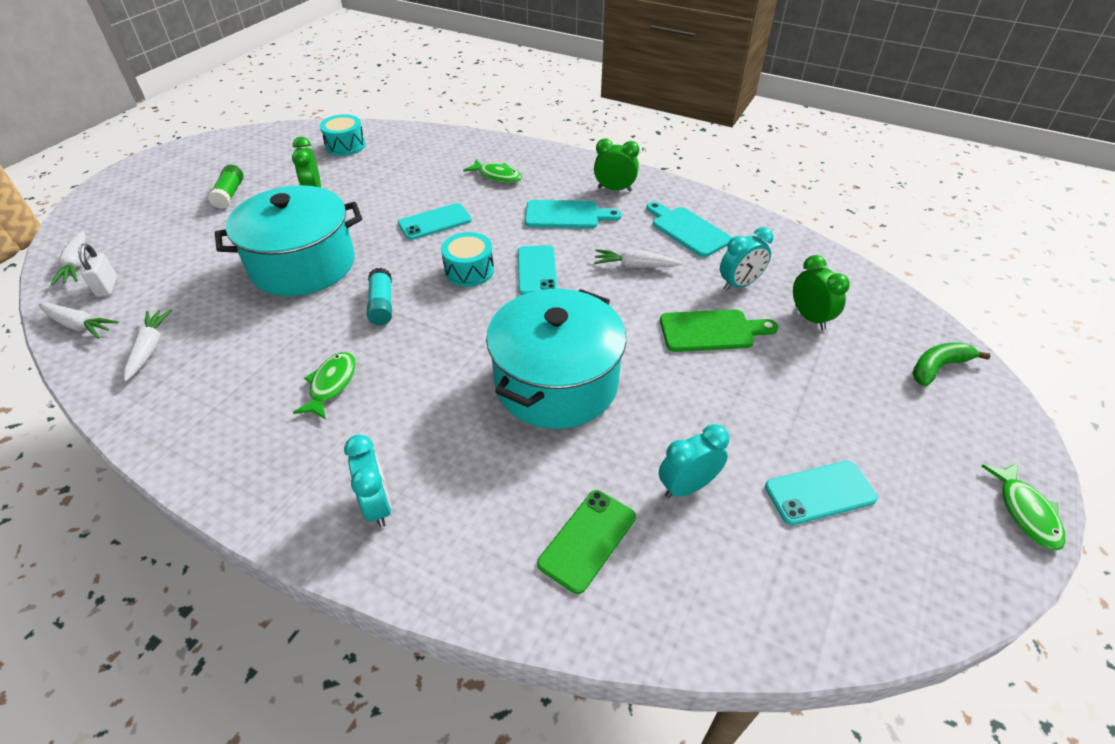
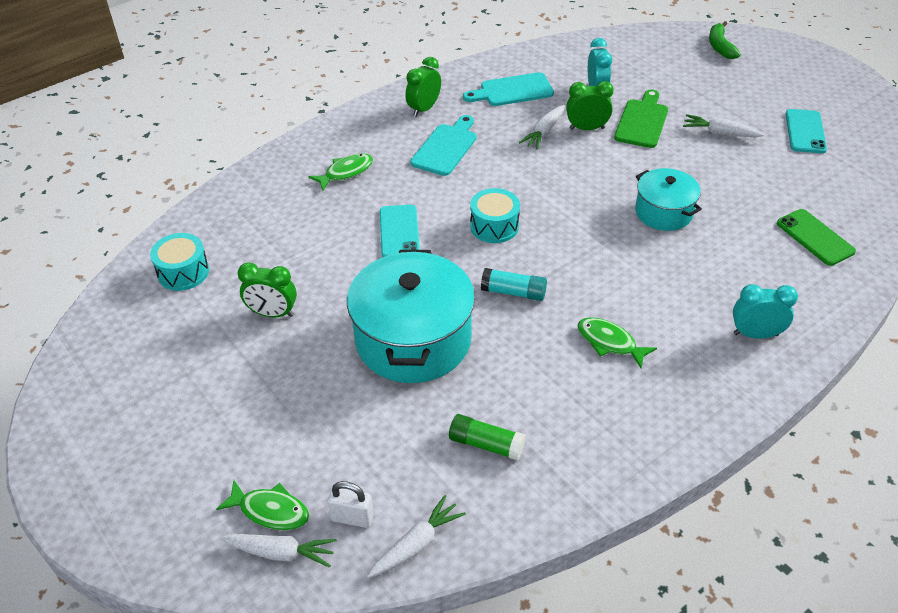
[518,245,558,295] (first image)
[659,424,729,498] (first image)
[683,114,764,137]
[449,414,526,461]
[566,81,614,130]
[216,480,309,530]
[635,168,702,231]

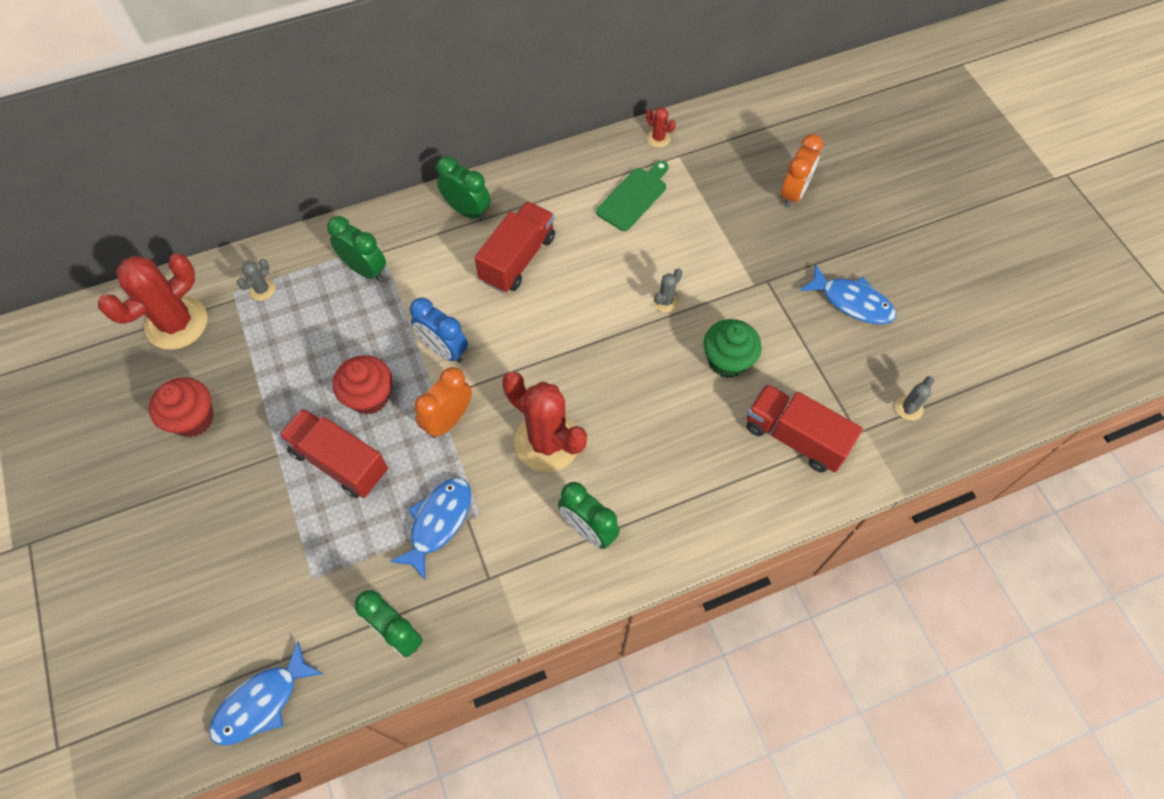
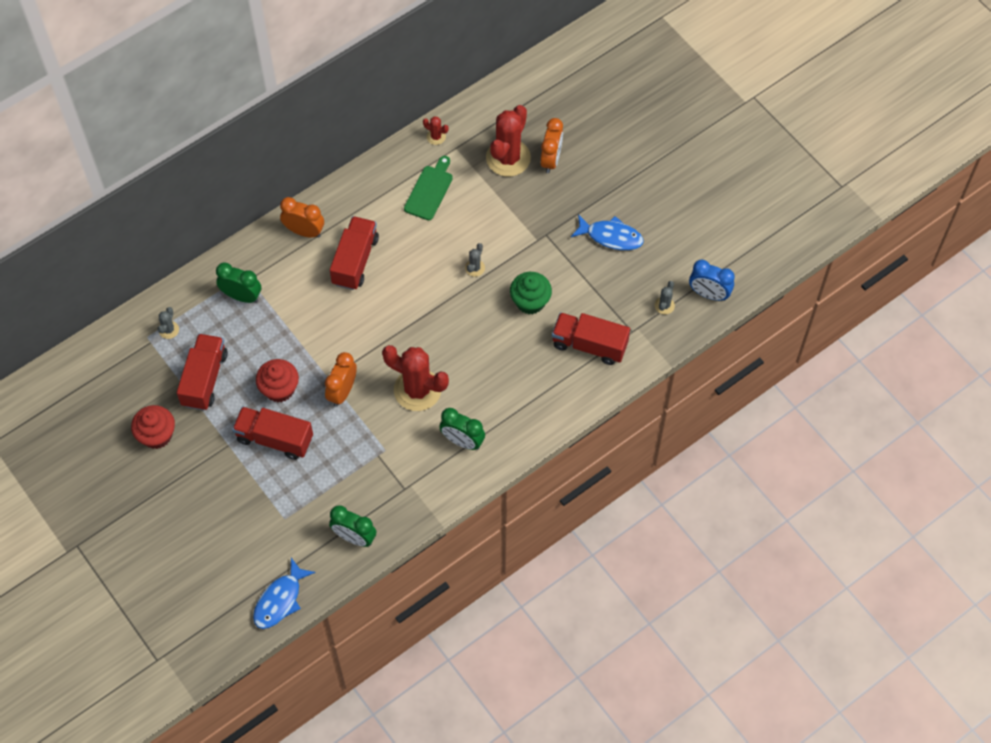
[390,477,471,581] (first image)
[177,334,228,411]
[486,105,531,177]
[689,260,735,301]
[280,197,324,238]

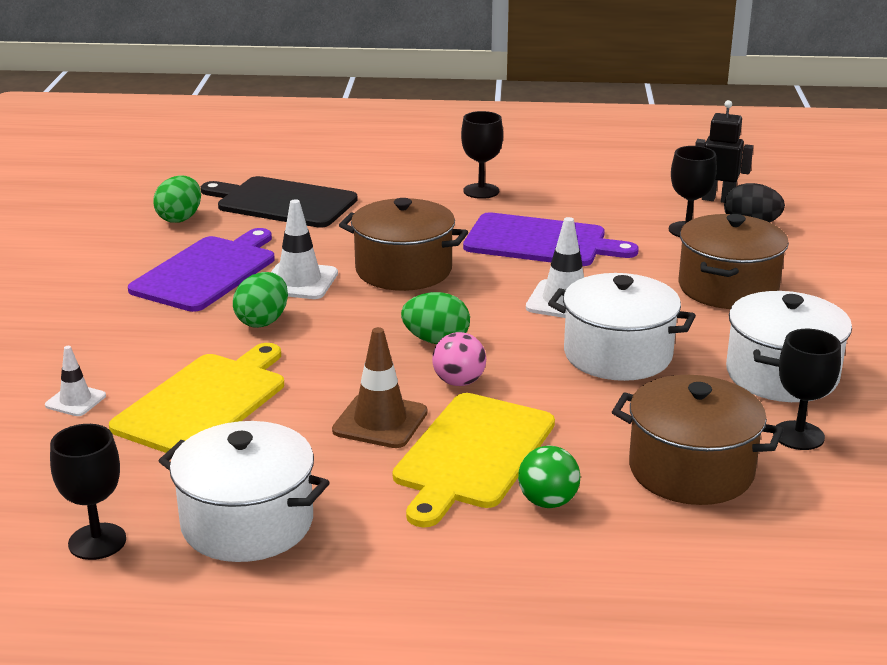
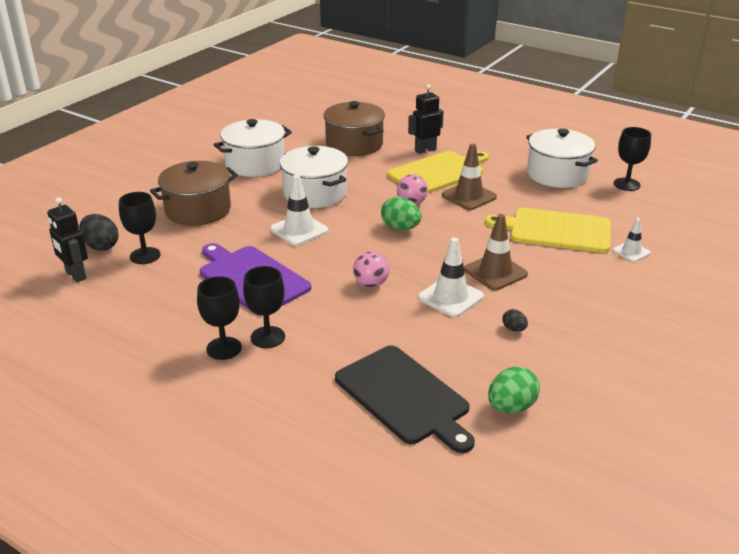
[243,266,285,348]
[503,309,528,331]
[464,214,528,290]
[353,251,389,287]
[408,84,444,154]
[485,208,611,253]

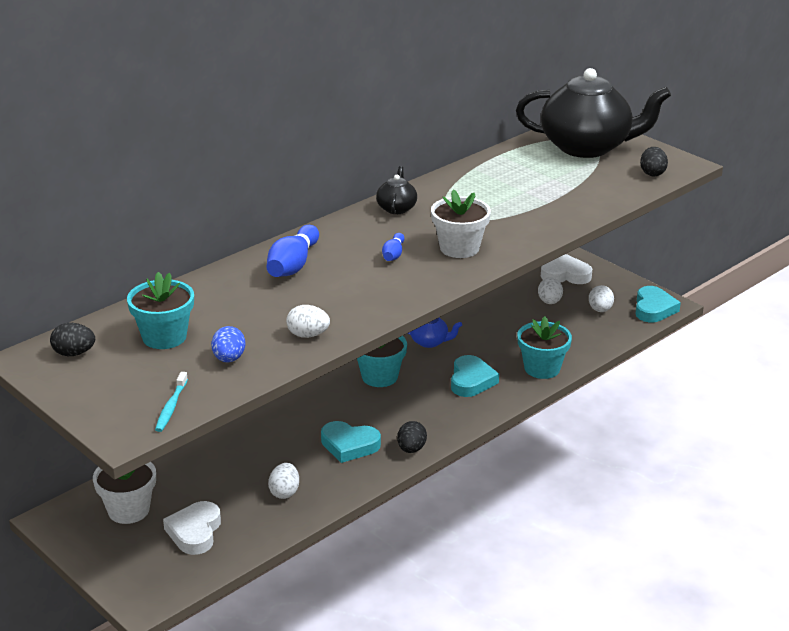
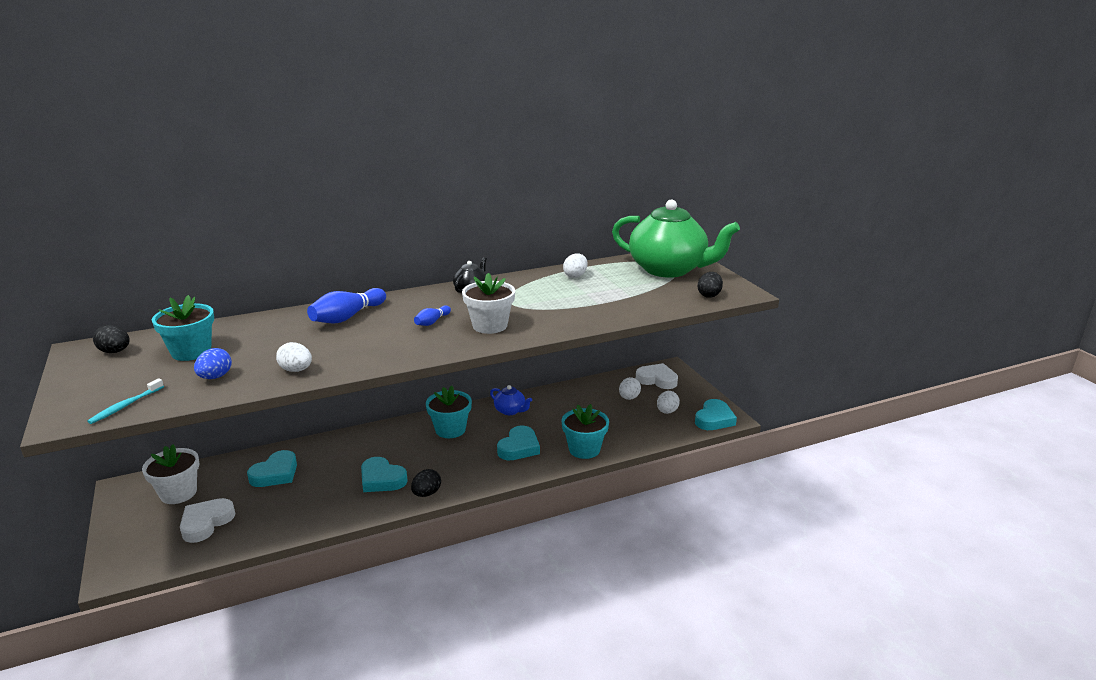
[247,450,297,487]
[563,253,588,278]
[612,199,740,278]

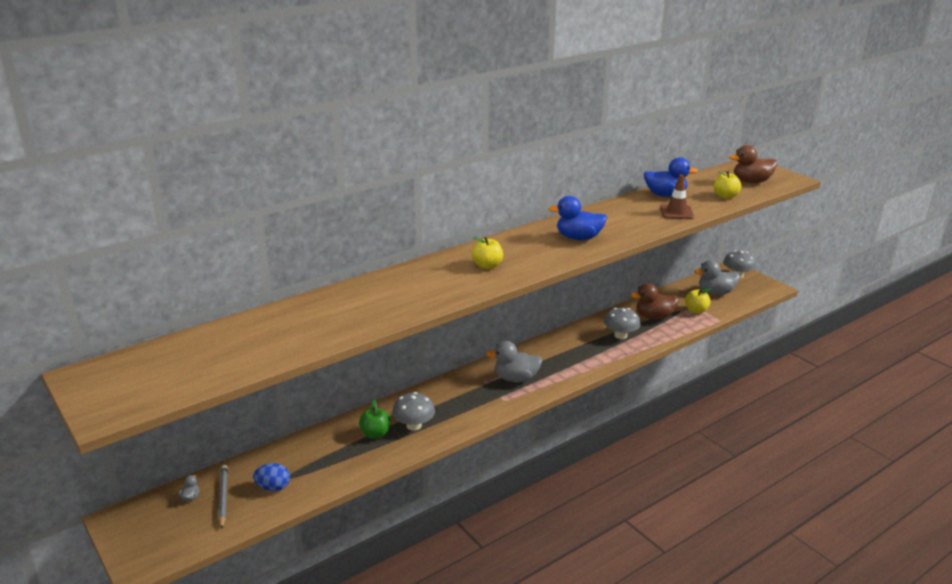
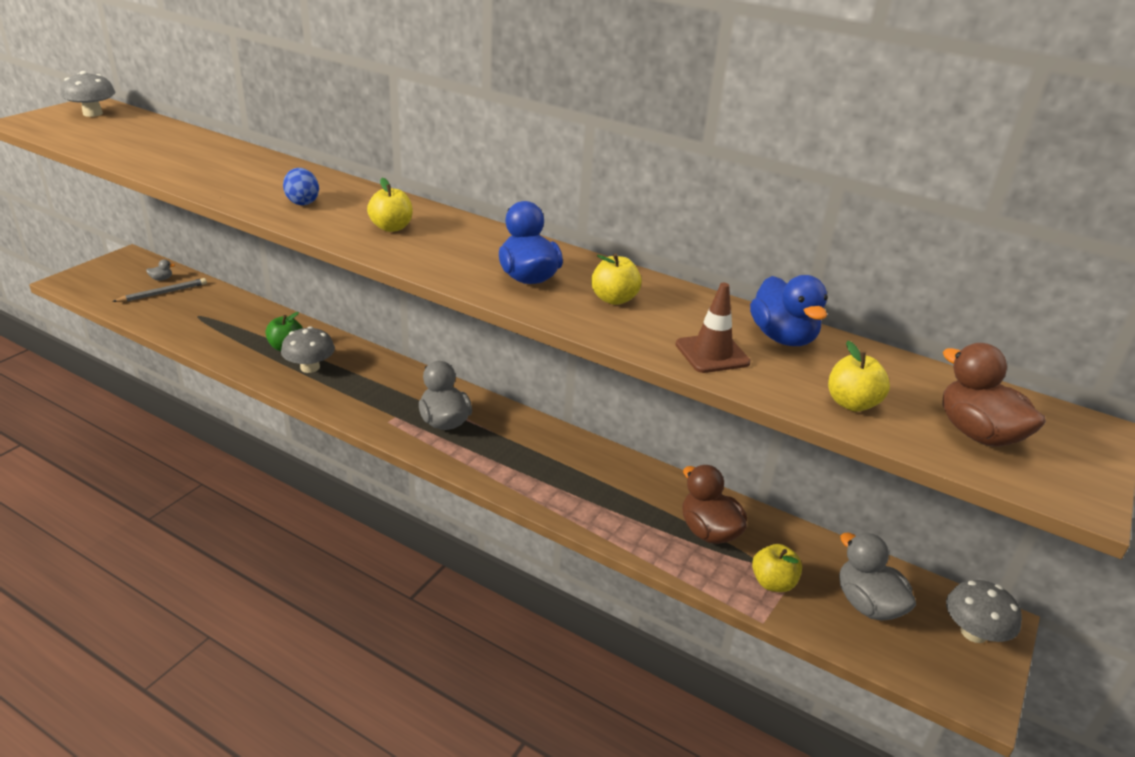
[591,254,642,305]
[283,168,319,205]
[60,71,115,117]

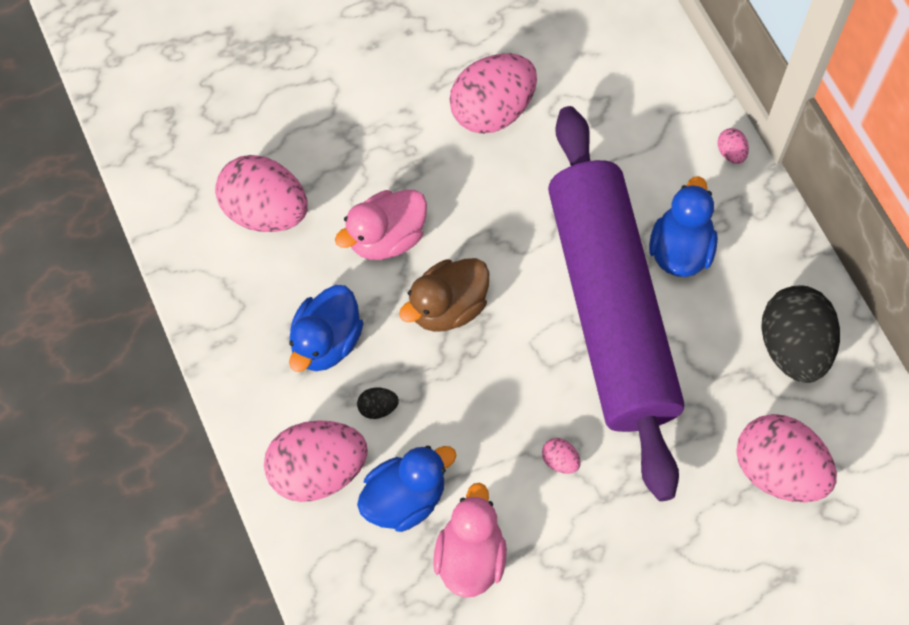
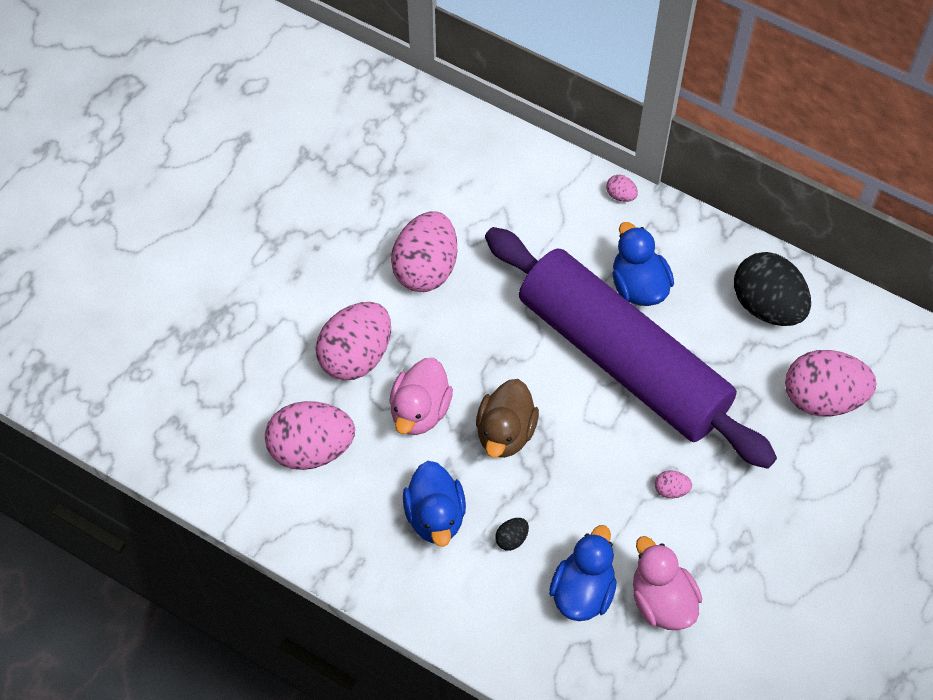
[316,302,391,380]

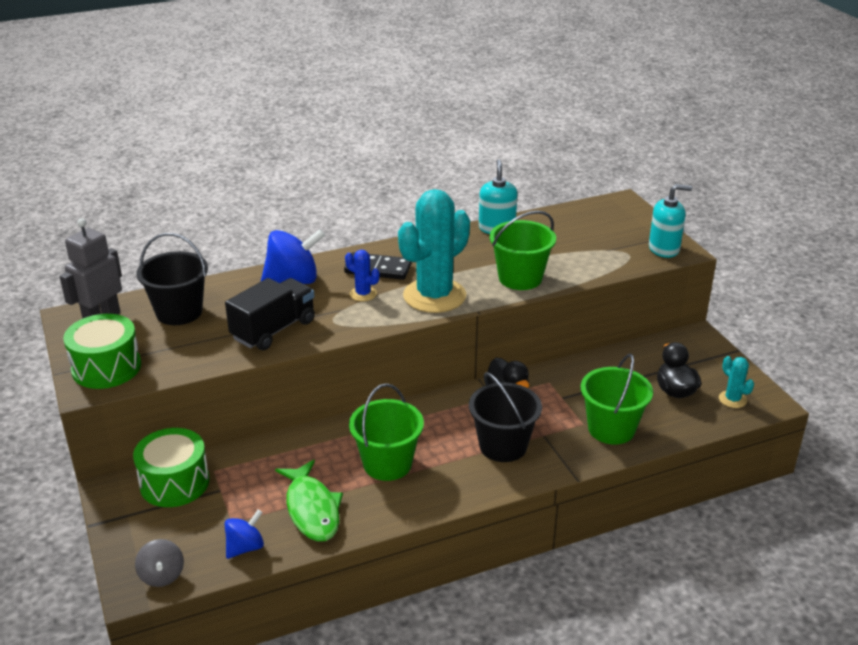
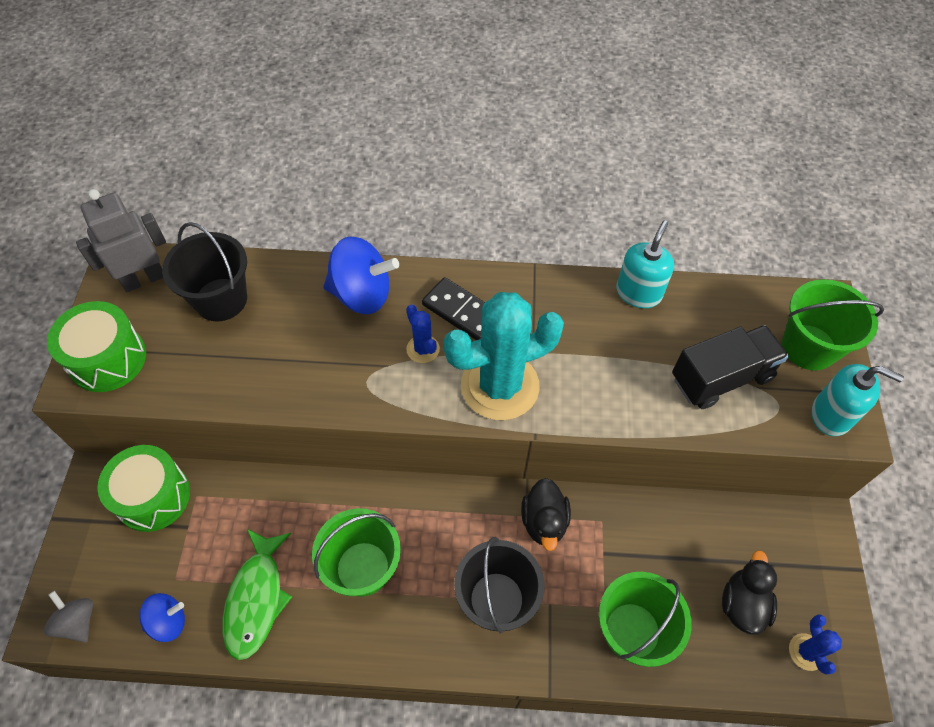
[672,325,789,409]
[782,279,884,370]
[789,614,842,675]
[44,591,93,643]

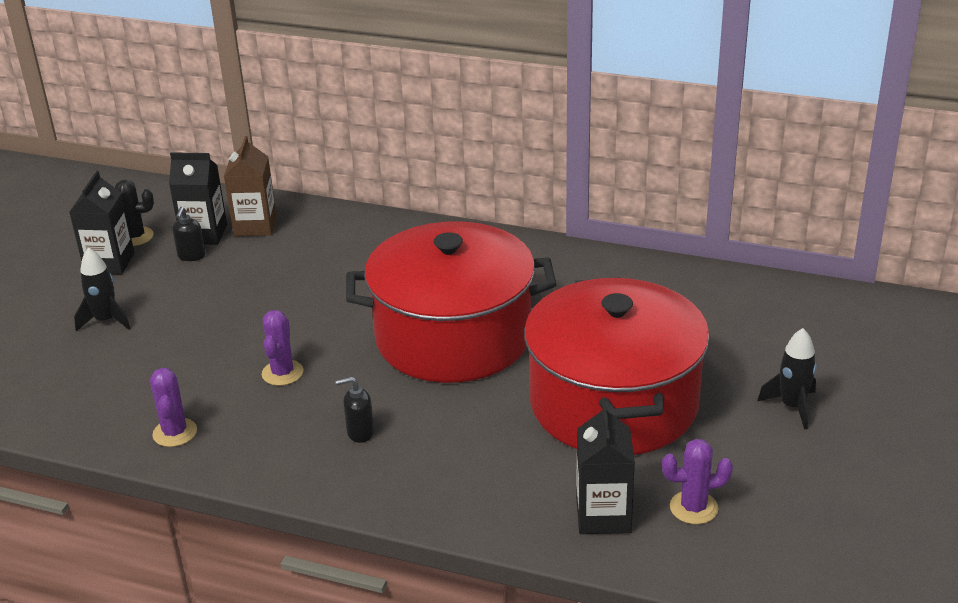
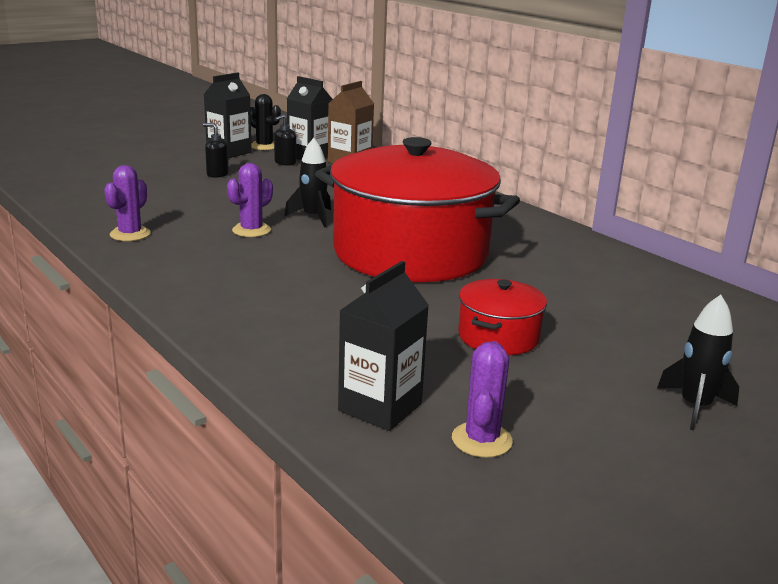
[284,138,331,228]
[203,123,229,178]
[452,341,513,458]
[458,279,547,355]

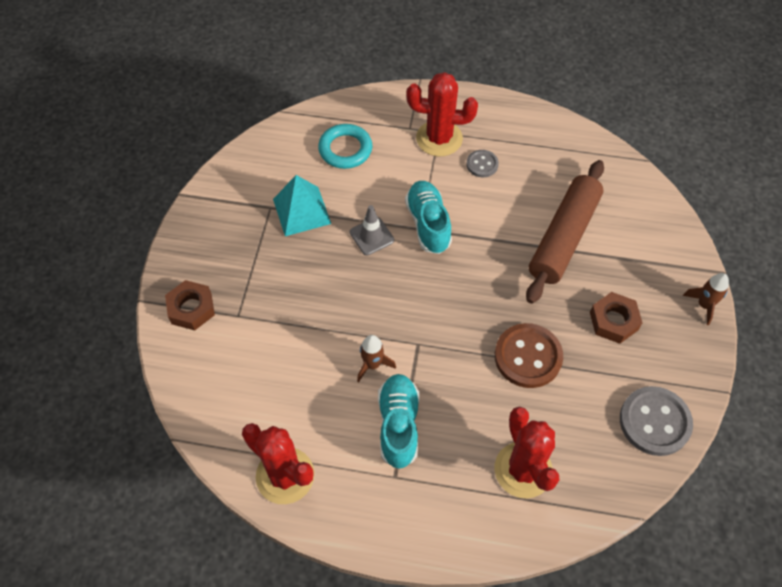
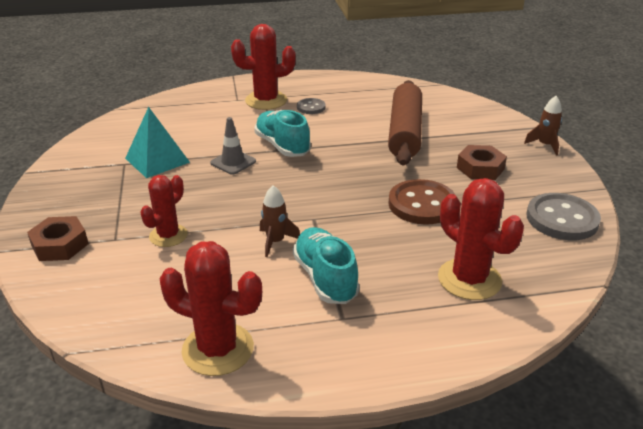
[318,124,372,169] (first image)
[140,175,188,247]

